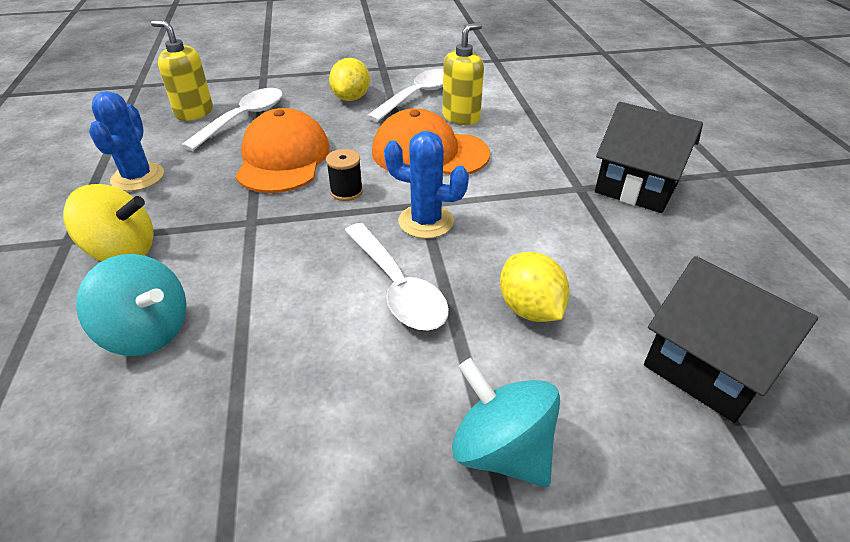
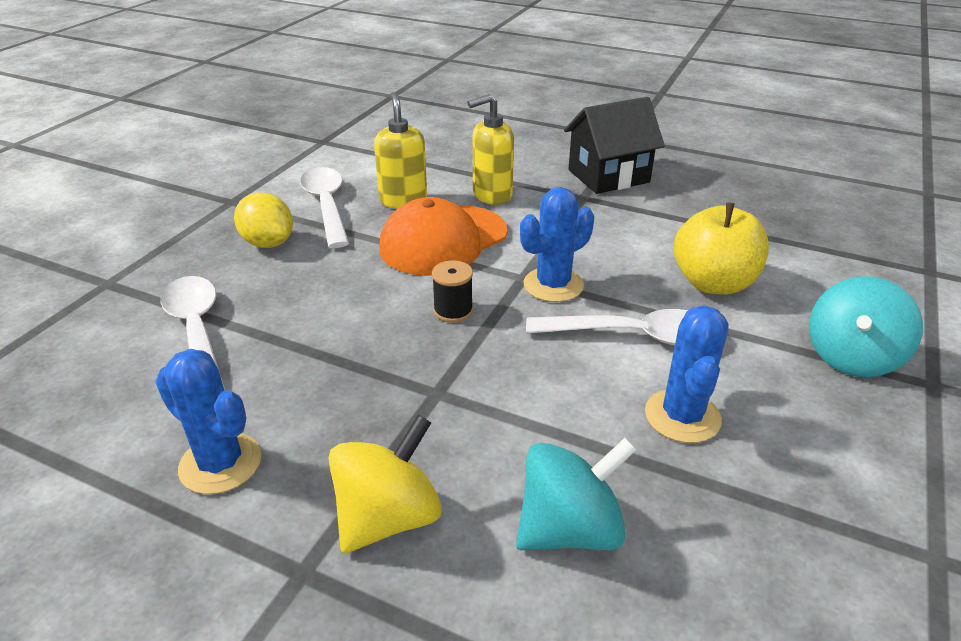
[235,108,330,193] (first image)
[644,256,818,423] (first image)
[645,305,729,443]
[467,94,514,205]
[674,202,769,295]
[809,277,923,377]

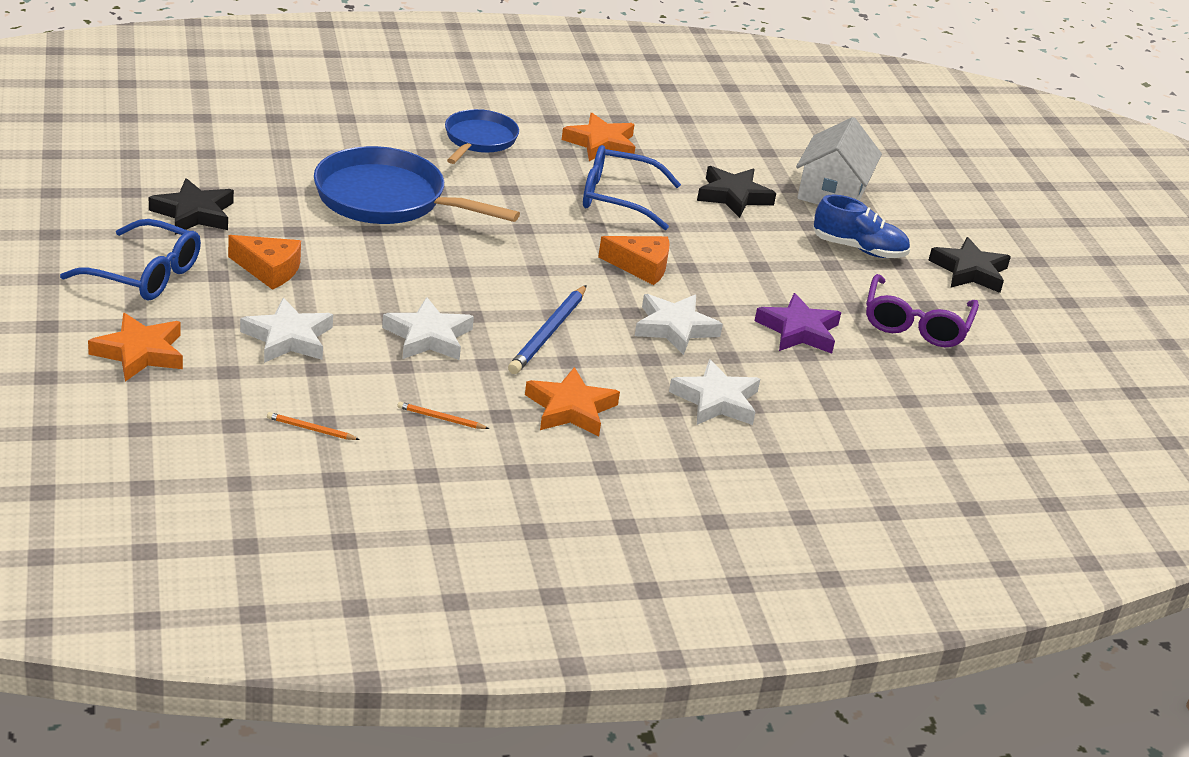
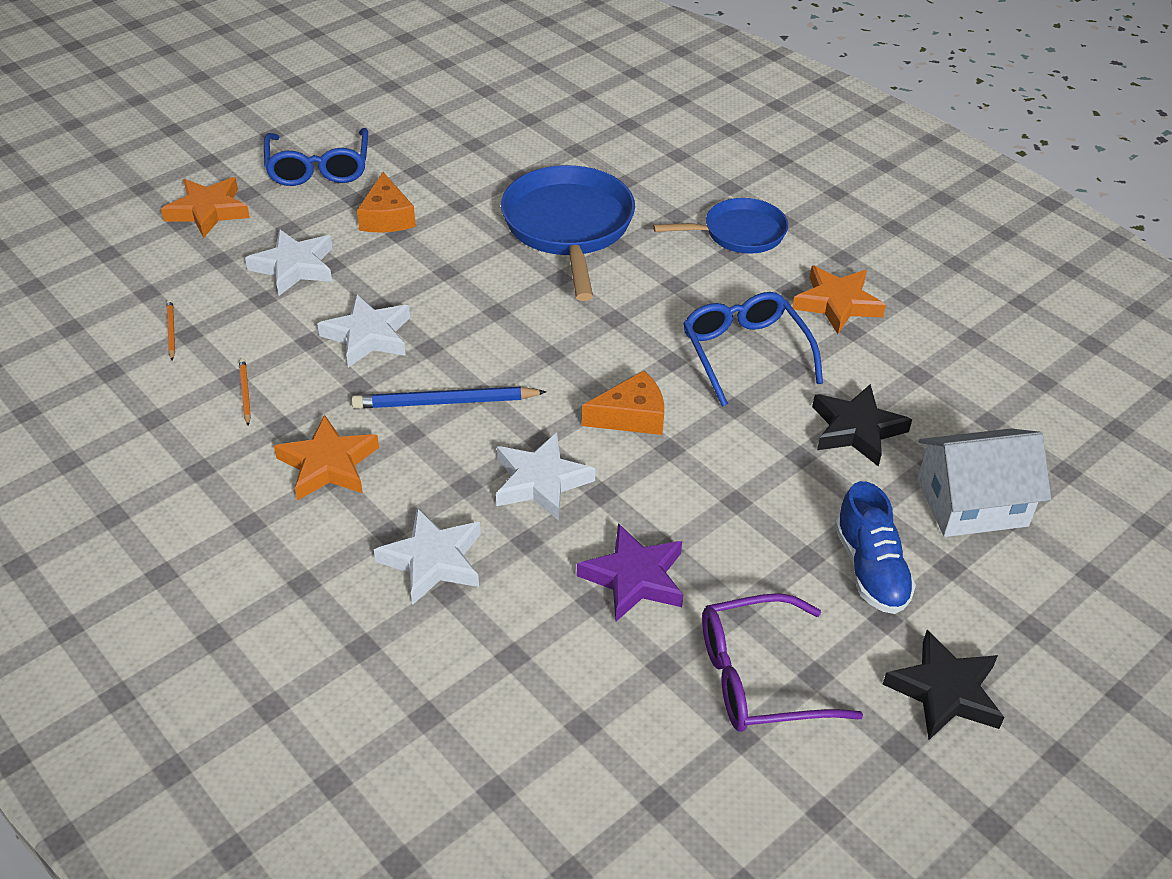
[149,178,234,235] (first image)
[582,371,664,435]

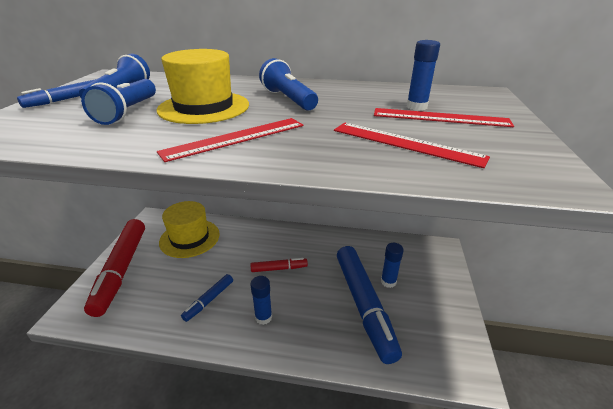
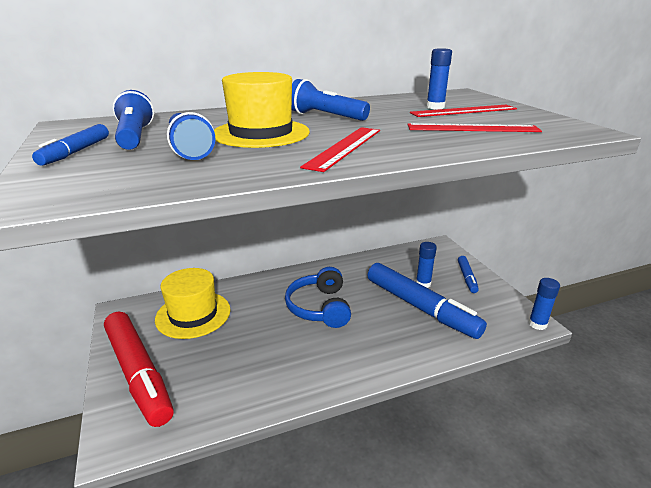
[458,256,479,293]
[529,278,560,330]
[285,267,351,328]

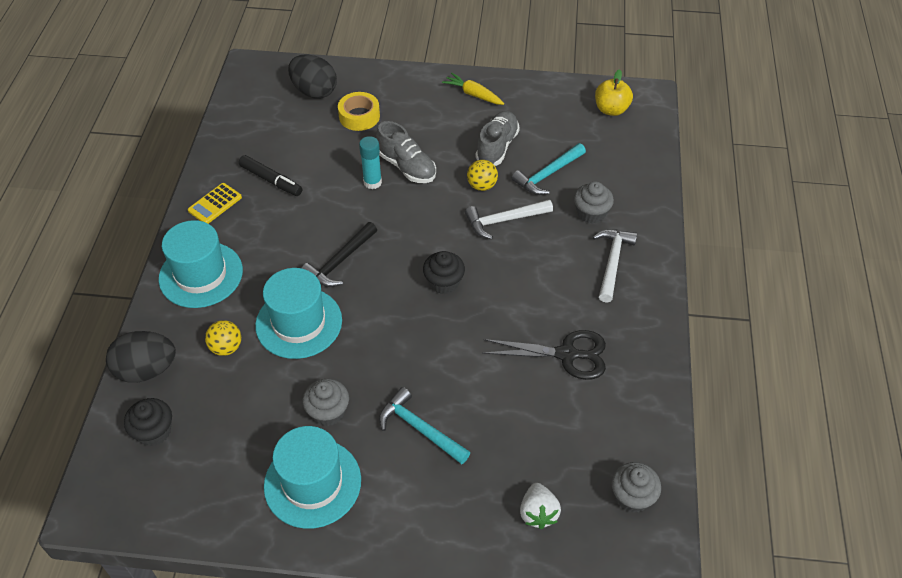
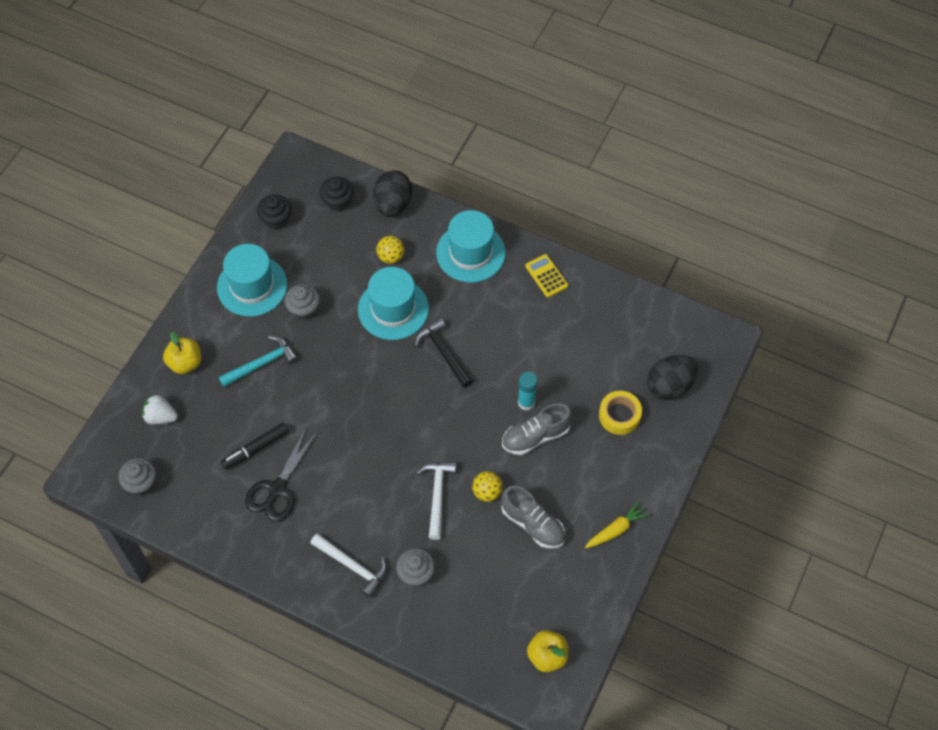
[512,143,586,195] (first image)
[163,332,201,374]
[221,423,289,470]
[257,194,292,230]

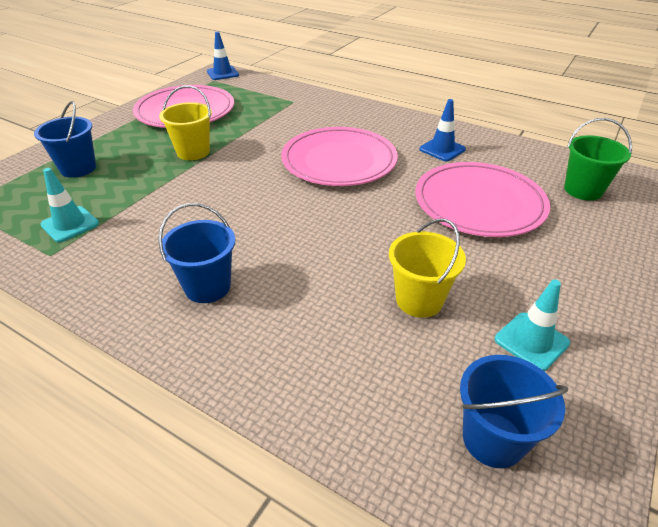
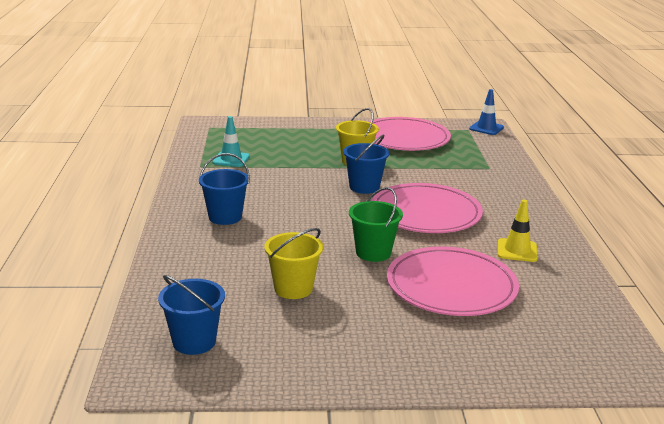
[495,279,570,371] (first image)
[343,135,389,194]
[349,187,403,262]
[498,200,538,262]

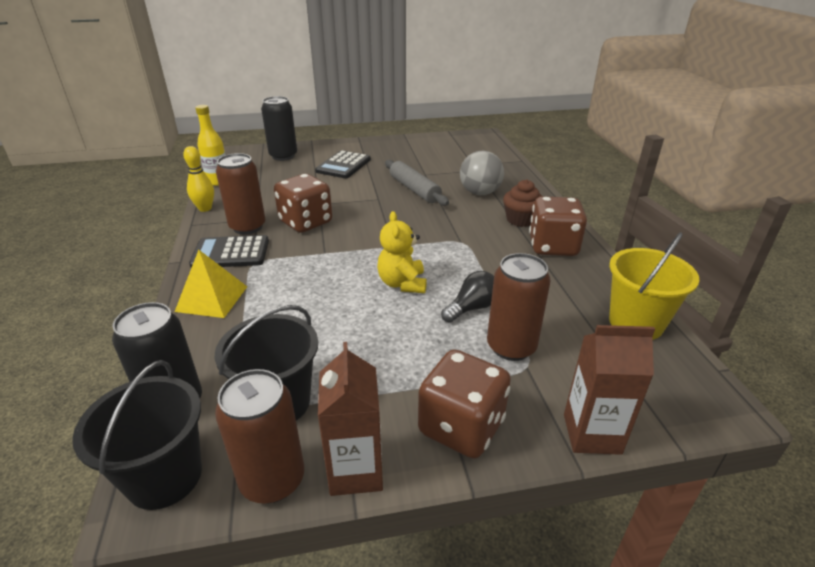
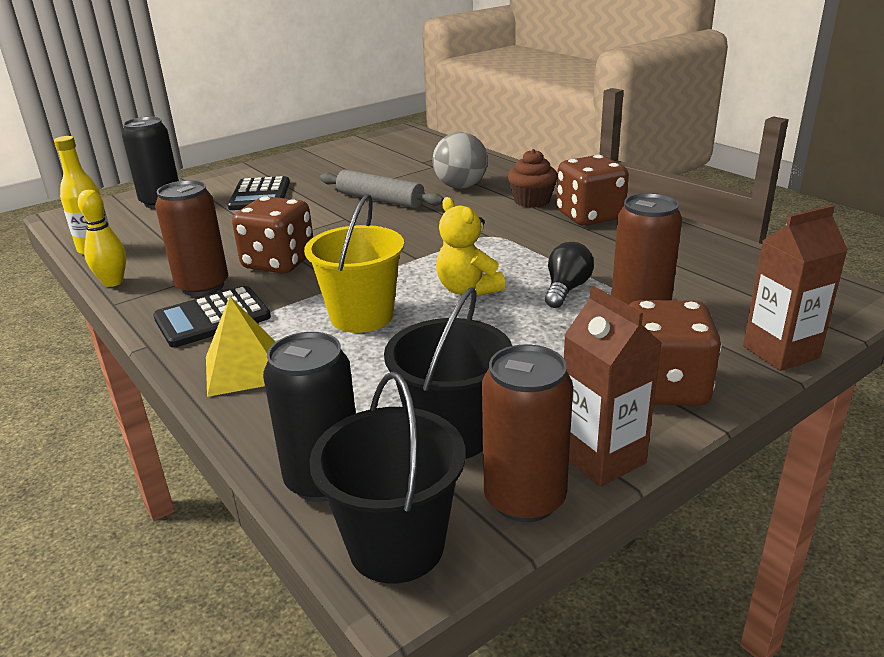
[304,194,404,333]

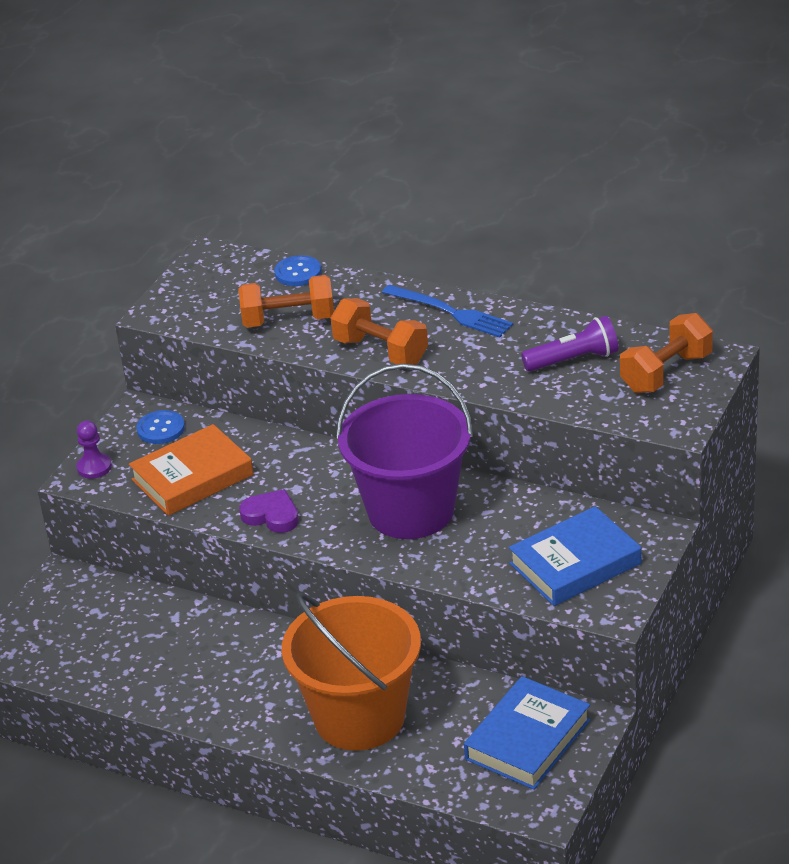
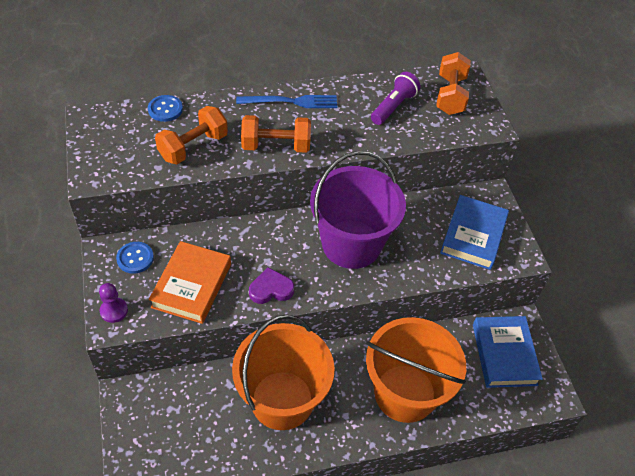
[232,314,335,430]

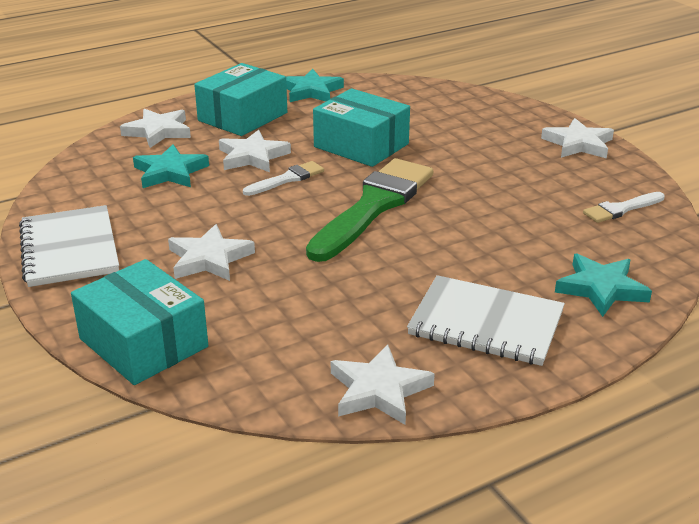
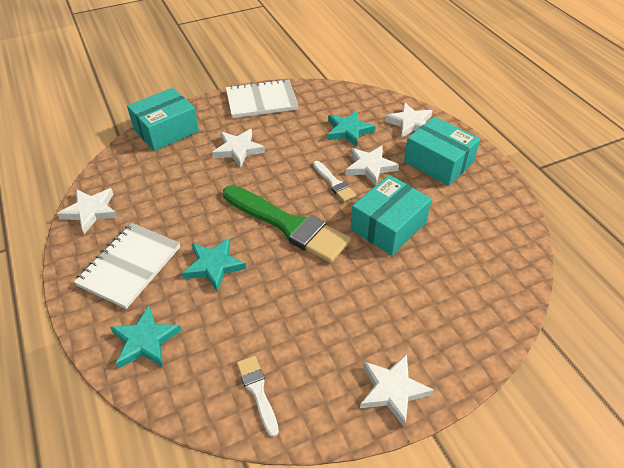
[182,238,246,292]

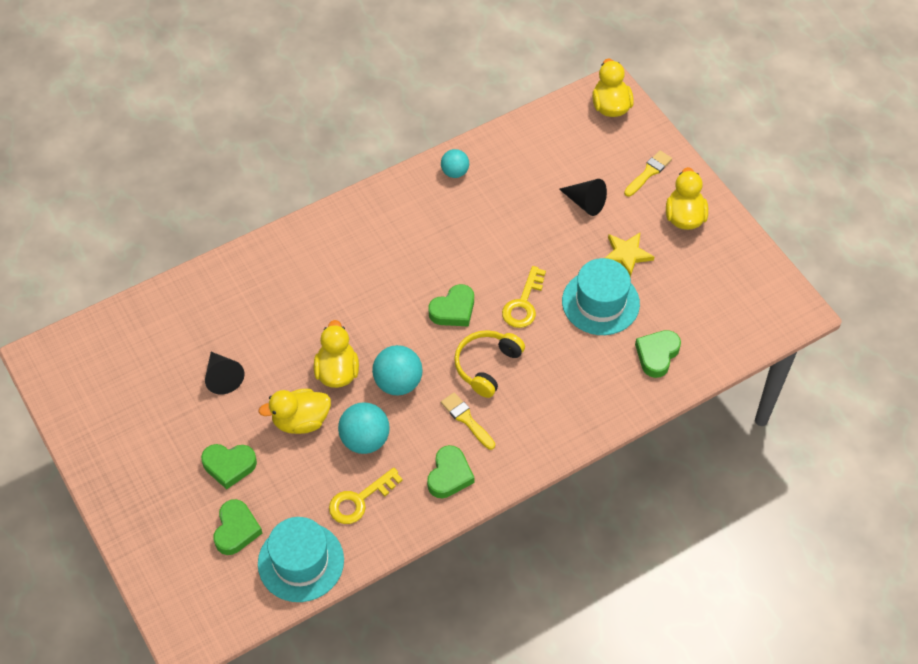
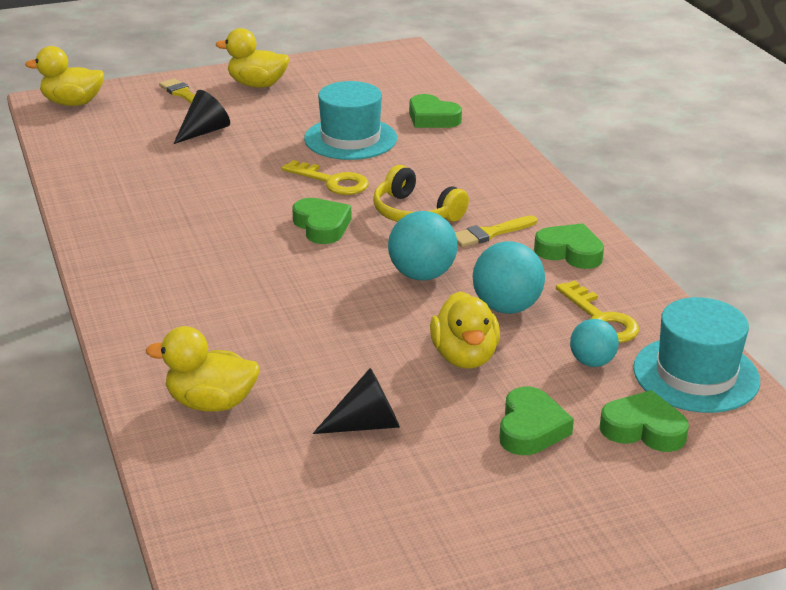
[605,233,654,277] (first image)
[146,326,260,412]
[570,319,619,367]

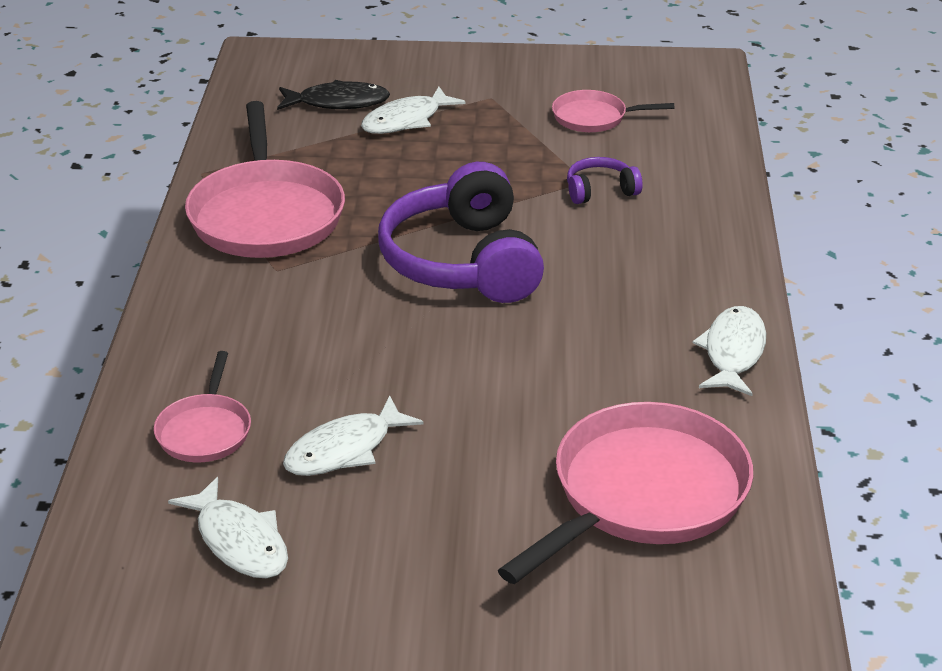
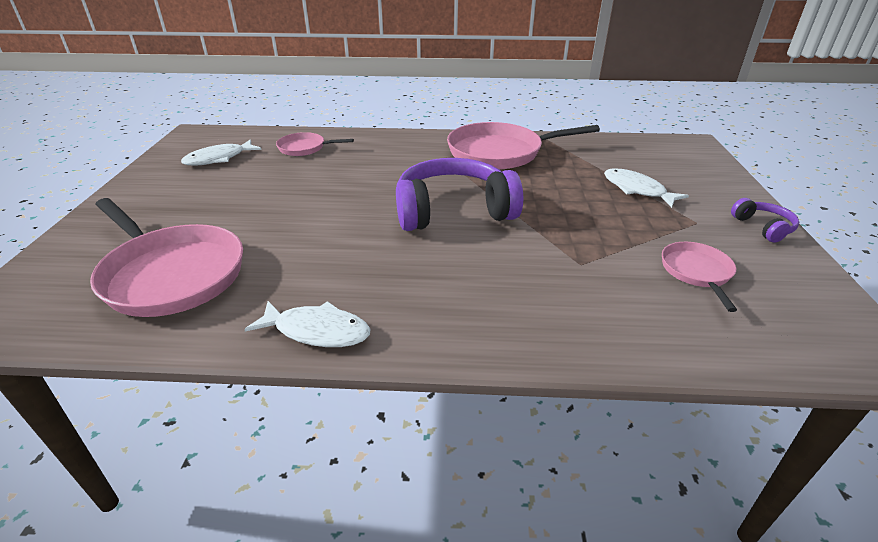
[277,80,390,110] (first image)
[283,396,424,476] (first image)
[731,198,799,242]

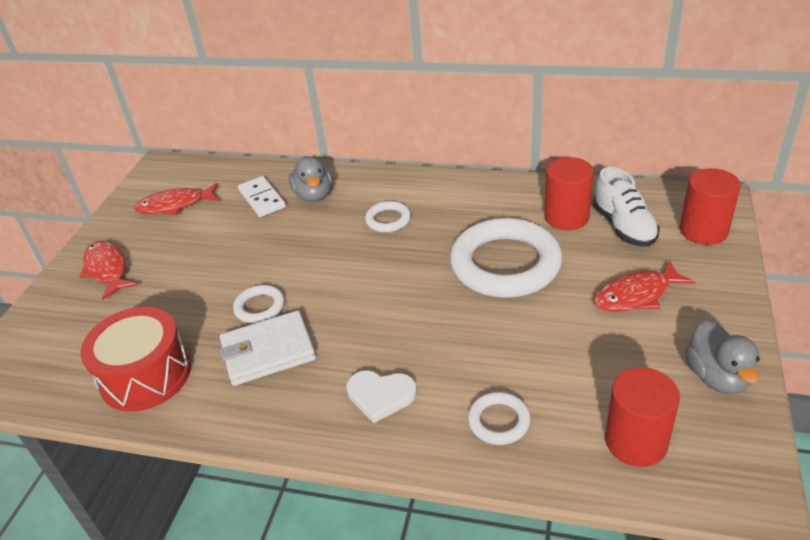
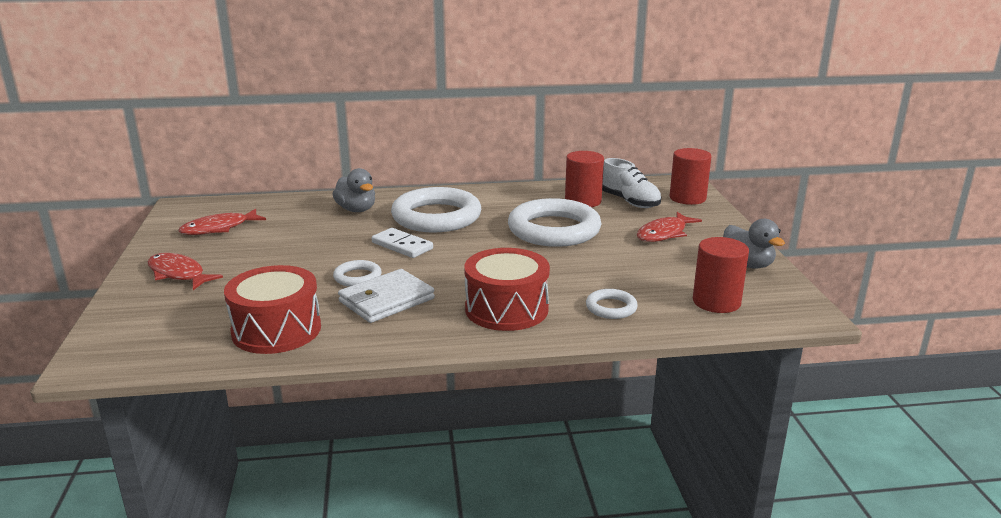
[372,228,433,258]
[464,248,550,331]
[391,187,481,233]

